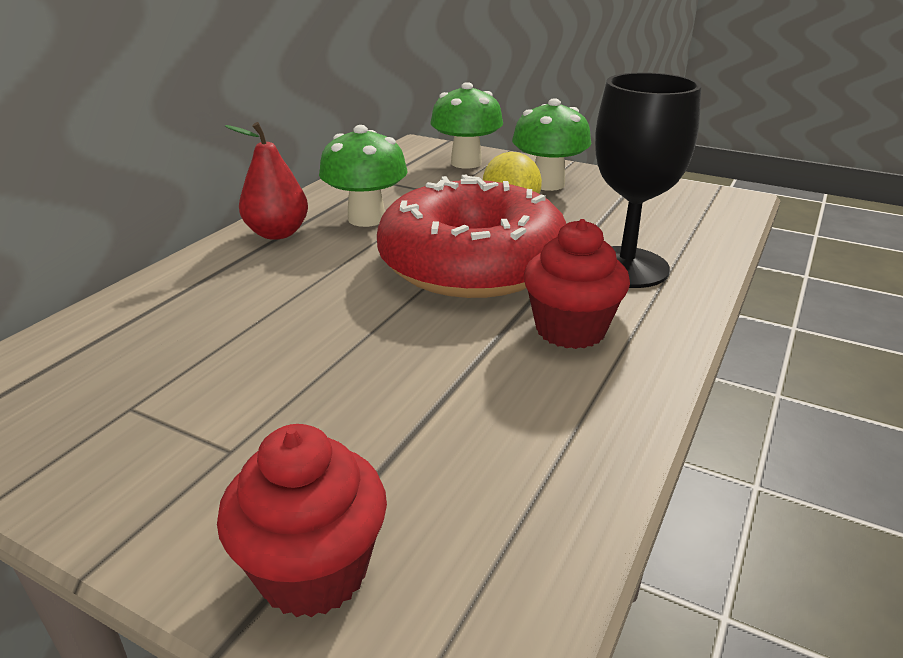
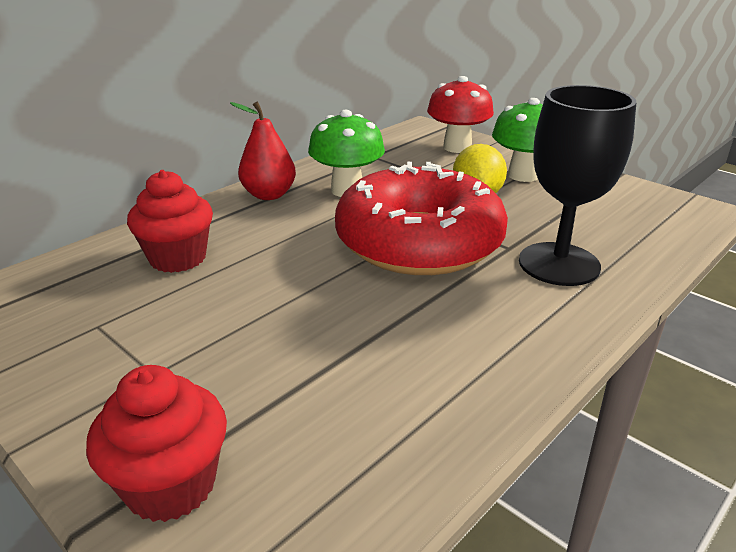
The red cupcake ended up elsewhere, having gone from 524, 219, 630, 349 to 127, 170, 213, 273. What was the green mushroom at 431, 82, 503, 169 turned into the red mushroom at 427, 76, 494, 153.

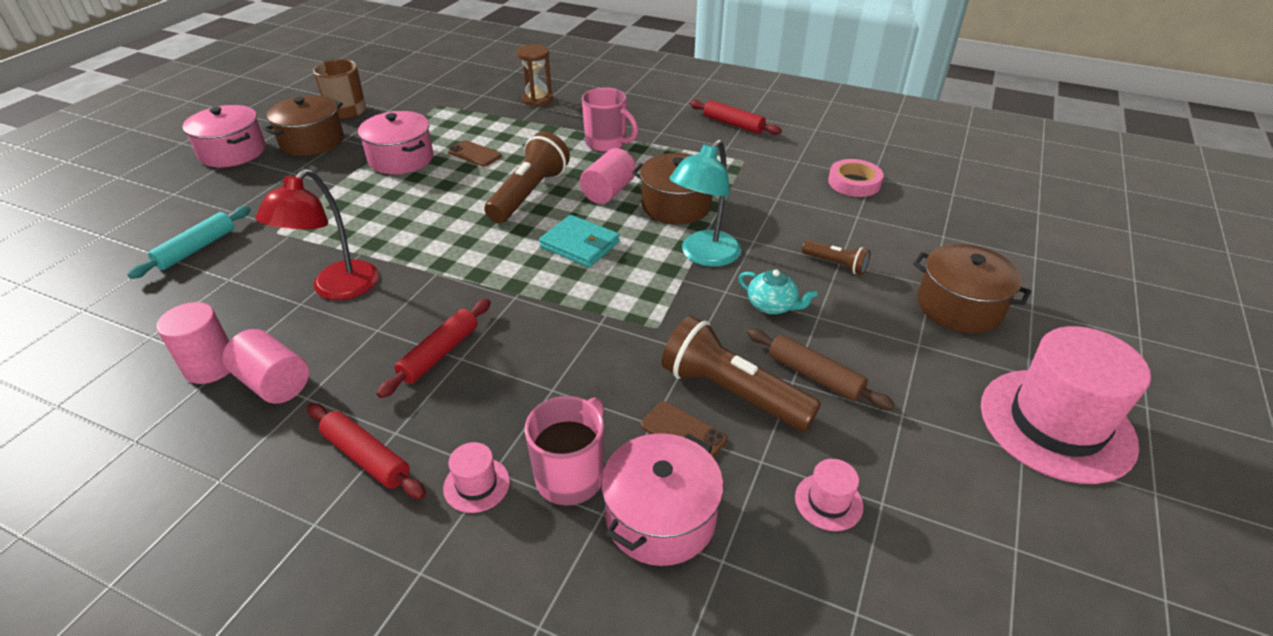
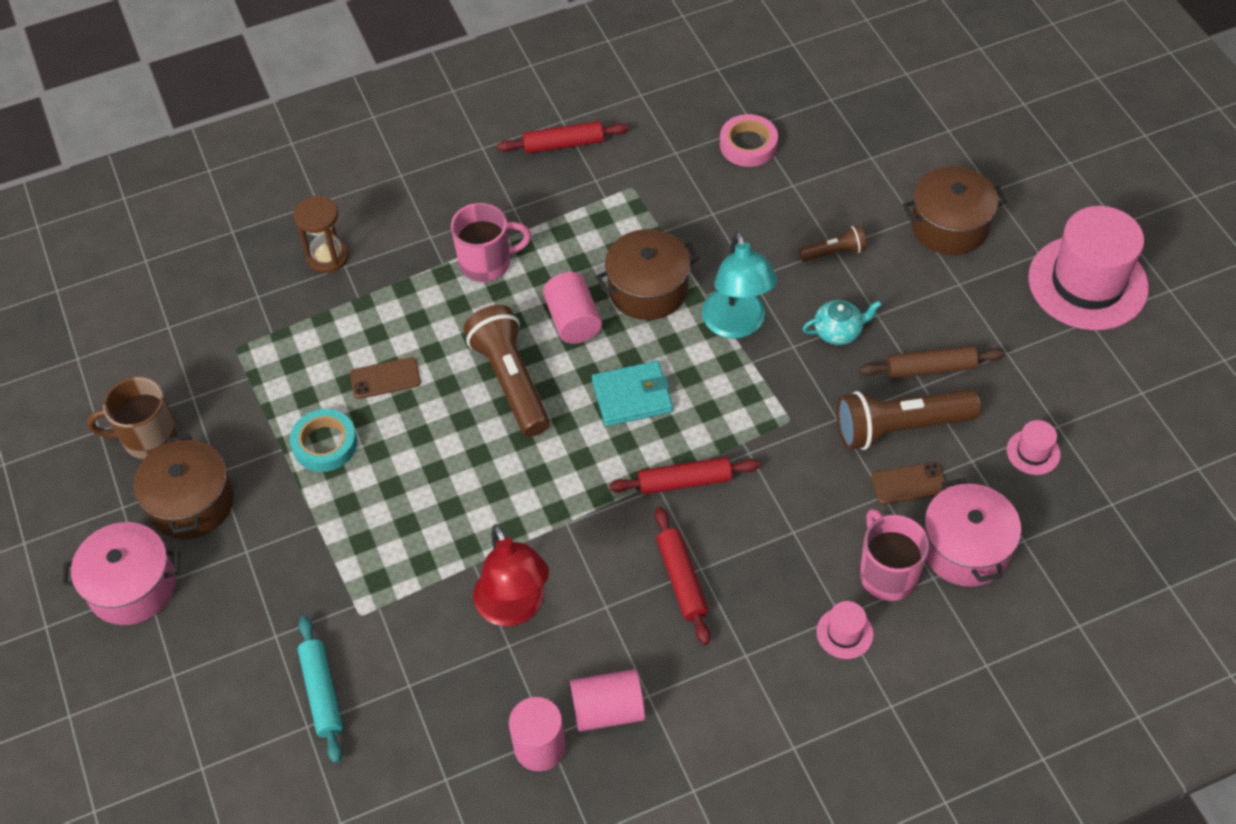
Where the pink pot stood at 358, 111, 434, 175, the turquoise tape came to stand at 290, 409, 357, 472. The red rolling pin ended up elsewhere, having gone from 307, 403, 426, 499 to 609, 457, 760, 494.

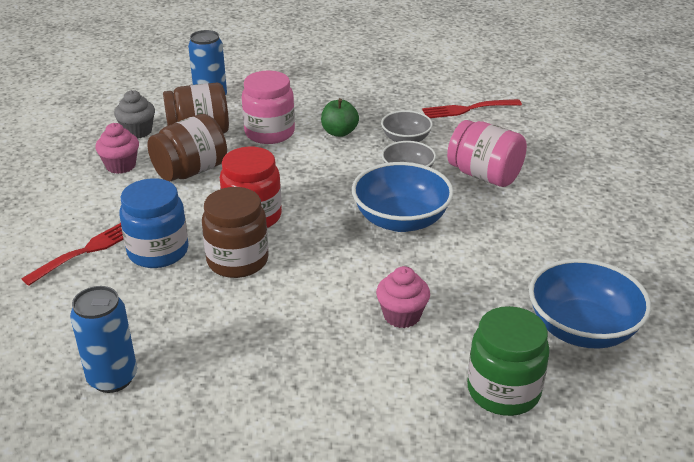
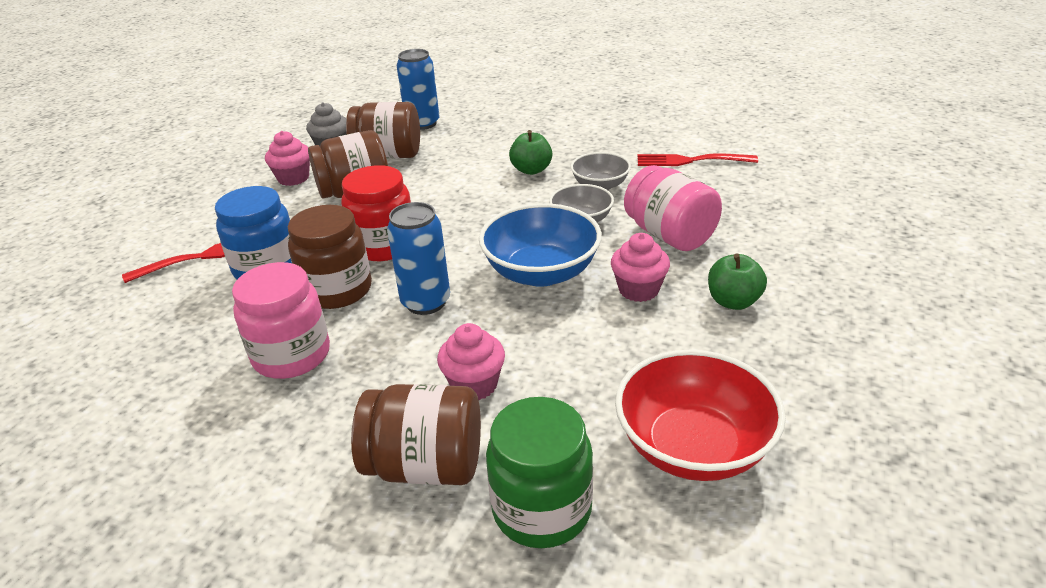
The pink jar ended up elsewhere, having gone from 242, 71, 295, 144 to 232, 262, 330, 379. The second view gained the brown jar at 351, 384, 481, 485. The blue can ended up elsewhere, having gone from 70, 286, 137, 393 to 387, 202, 450, 315. The second view gained the pink cupcake at 611, 233, 670, 302. What was the blue bowl at 529, 259, 651, 349 turned into the red bowl at 615, 350, 786, 481. The second view gained the green apple at 708, 253, 767, 310.

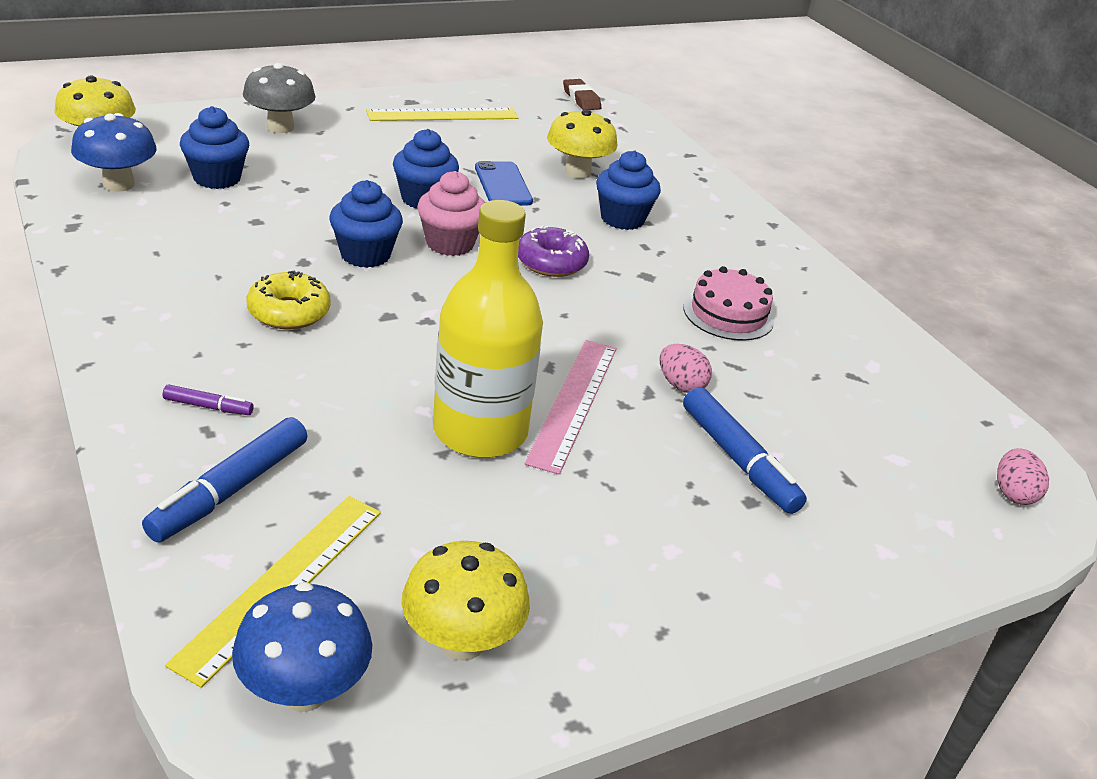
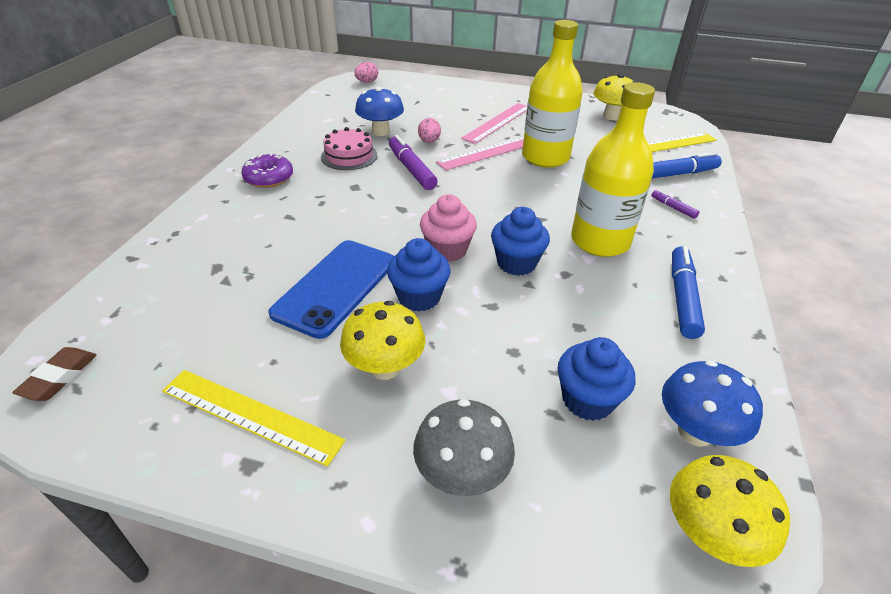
The purple donut ended up elsewhere, having gone from 518, 225, 589, 277 to 241, 153, 293, 188. The size of the blue phone at 475, 161, 533, 206 changed by a factor of 1.62. The yellow mushroom ended up elsewhere, having gone from 547, 109, 617, 179 to 340, 301, 425, 380. The blue mushroom ended up elsewhere, having gone from 232, 582, 372, 712 to 355, 87, 404, 136. The second view gained the purple marker at 389, 135, 438, 190. The second view gained the pink ruler at 461, 103, 527, 144. Where the yellow donut stood at 247, 270, 331, 329, the yellow bottle came to stand at 571, 82, 655, 257. The blue marker ended up elsewhere, having gone from 683, 387, 807, 514 to 672, 246, 705, 339. The second view lost the blue cupcake at 596, 150, 661, 230.

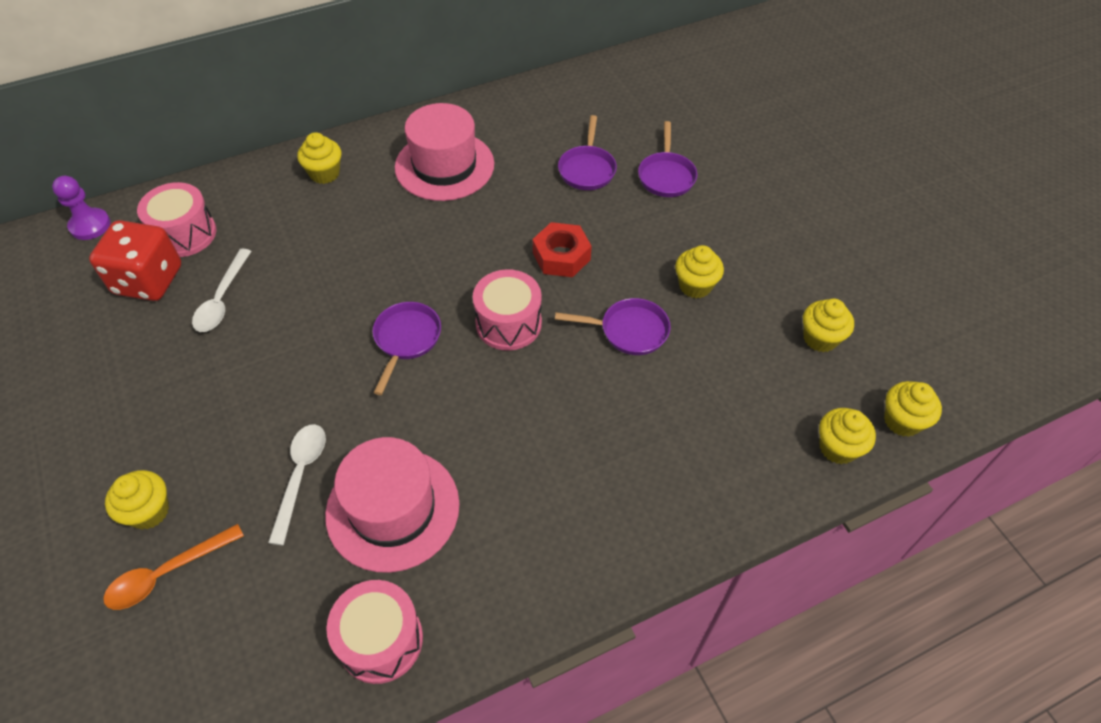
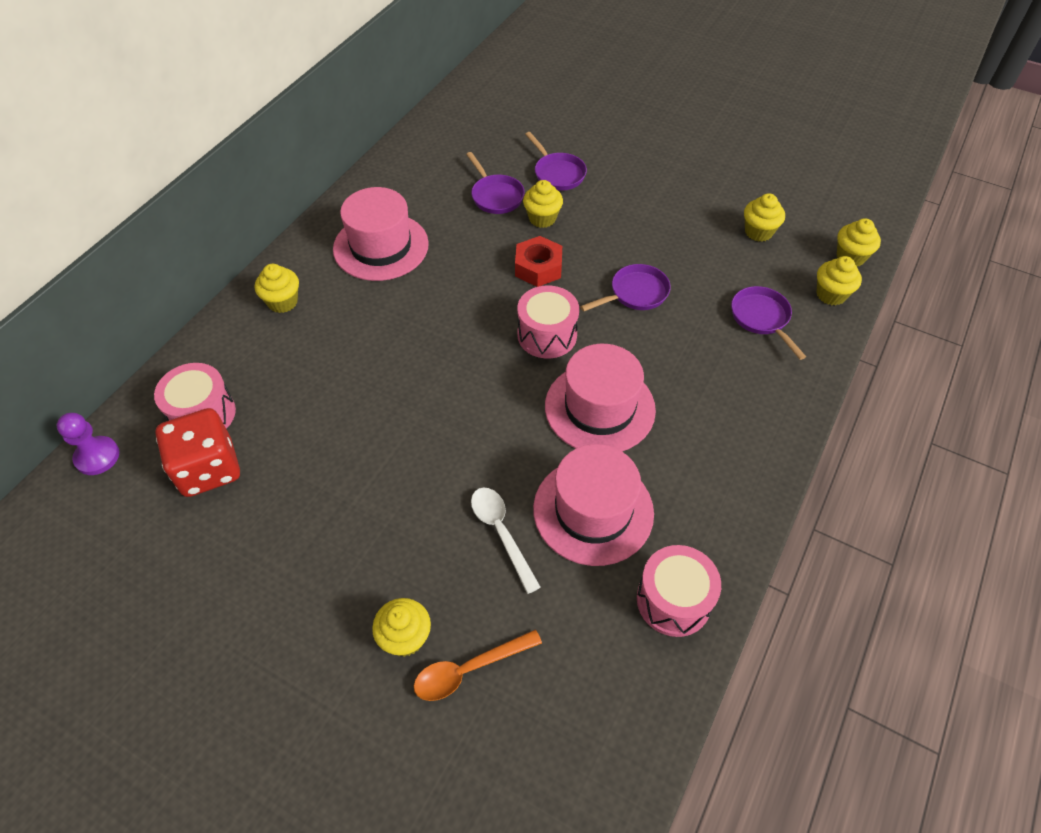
The orange spoon at 103, 524, 244, 610 ended up facing another way, 45 degrees clockwise from before. The yellow cupcake ended up elsewhere, having gone from 675, 245, 724, 298 to 523, 180, 563, 228. The second view gained the pink hat at 545, 344, 656, 451. The purple pan ended up elsewhere, having gone from 373, 302, 441, 395 to 731, 286, 806, 360. The second view lost the white spoon at 192, 249, 252, 332.

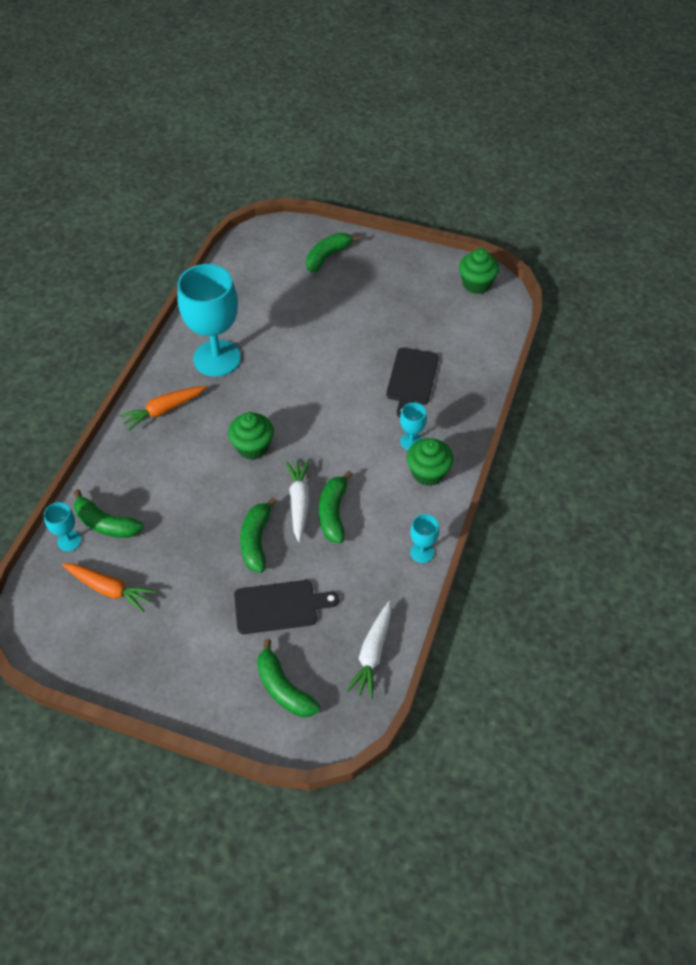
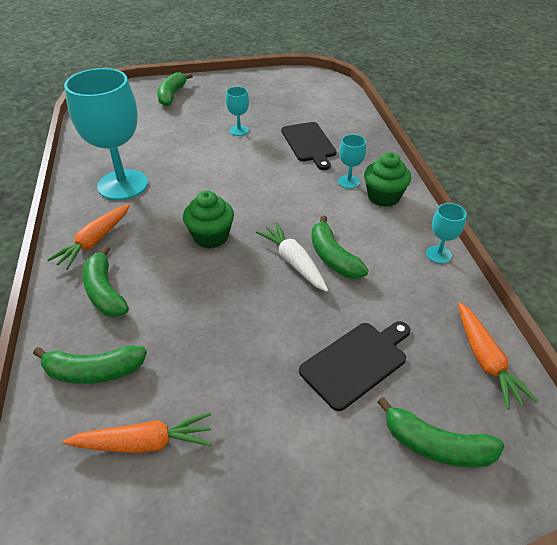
The green banana ended up elsewhere, having gone from 240, 497, 277, 573 to 82, 245, 129, 317. The turquoise goblet ended up elsewhere, having gone from 44, 502, 81, 551 to 226, 87, 249, 136. What was the white carrot at 346, 601, 392, 699 turned into the orange carrot at 458, 302, 539, 410. The second view lost the green cupcake at 459, 248, 499, 294.

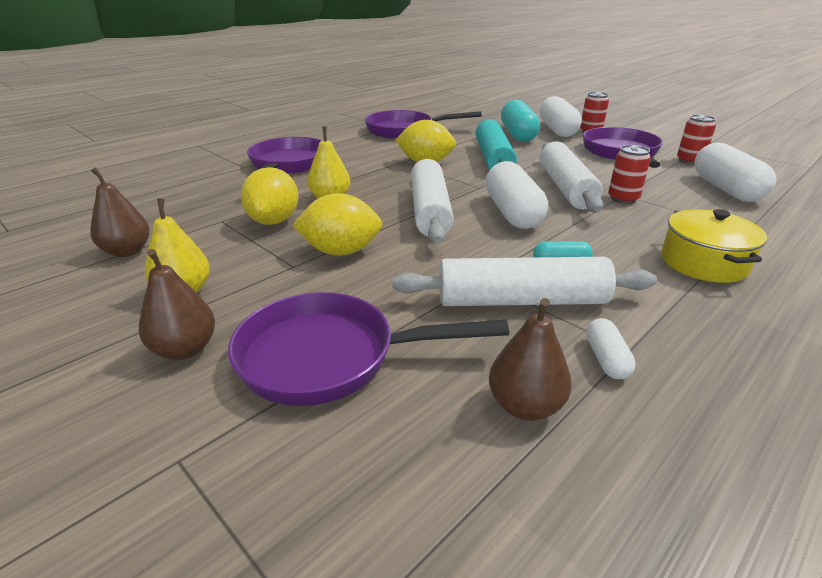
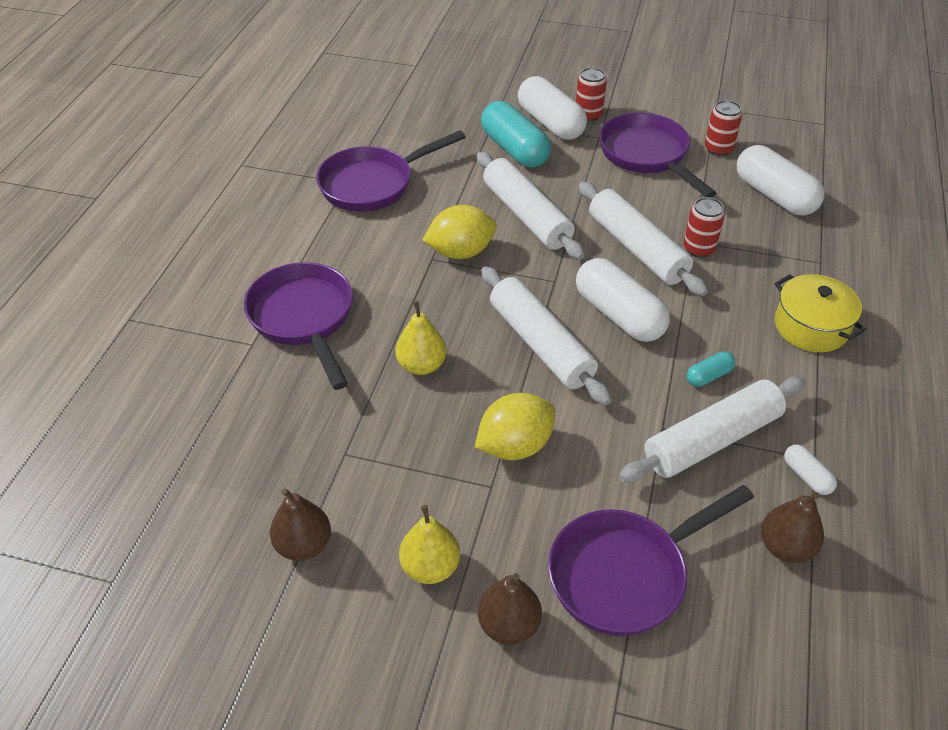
What was the turquoise rolling pin at 476, 119, 517, 169 turned into the white rolling pin at 477, 152, 585, 260. The second view lost the yellow lemon at 241, 167, 299, 225.

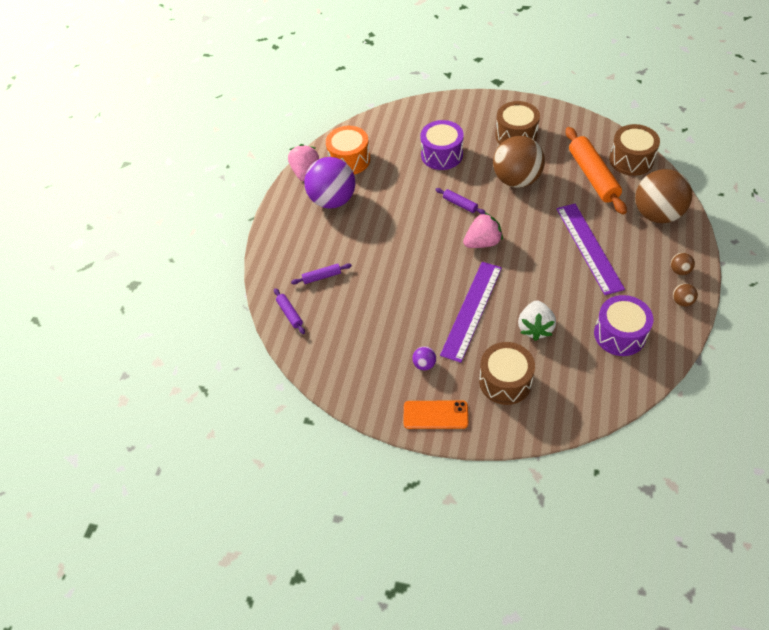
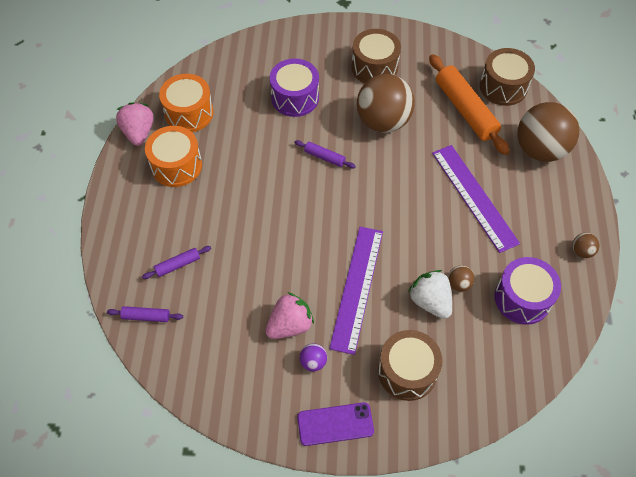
The purple rolling pin at 274, 288, 305, 334 ended up facing another way, 45 degrees counterclockwise from before. Where the purple ball stood at 304, 157, 355, 209, the orange drum came to stand at 145, 126, 202, 187. The pink strawberry ended up elsewhere, having gone from 463, 212, 503, 248 to 265, 292, 314, 339. What was the orange phone at 404, 401, 468, 429 turned into the purple phone at 297, 402, 374, 446. The white strawberry at 518, 300, 556, 341 ended up facing another way, 150 degrees clockwise from before. The brown ball ended up elsewhere, having gone from 671, 253, 695, 275 to 448, 265, 474, 292.

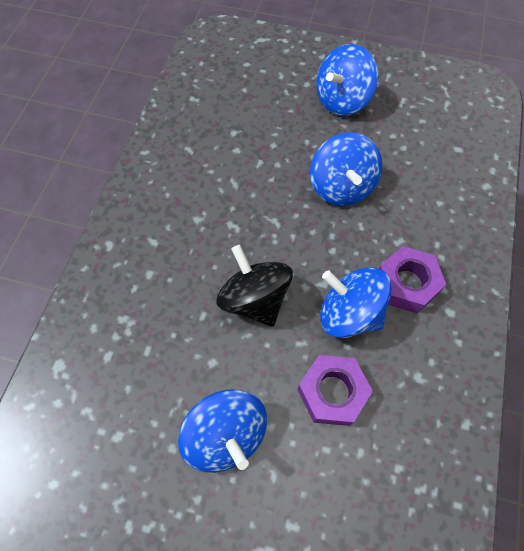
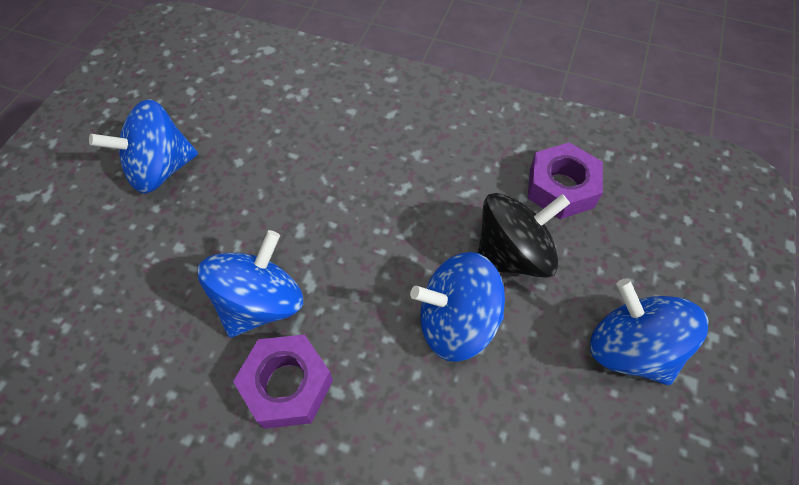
The black spinning top ended up elsewhere, having gone from 216, 245, 293, 327 to 478, 193, 570, 278. The purple nut ended up elsewhere, having gone from 297, 355, 373, 426 to 528, 142, 603, 219.

